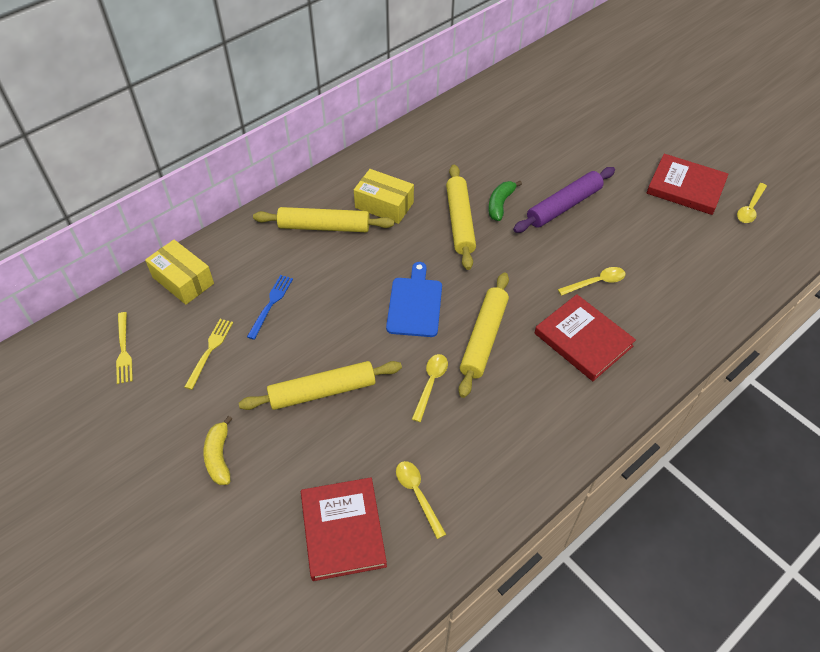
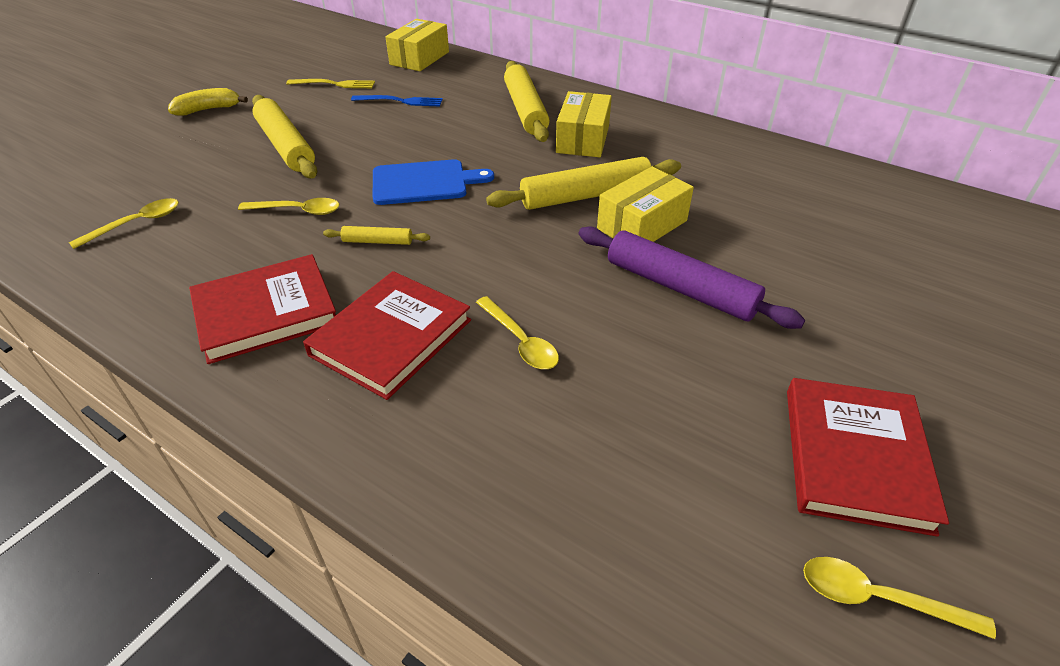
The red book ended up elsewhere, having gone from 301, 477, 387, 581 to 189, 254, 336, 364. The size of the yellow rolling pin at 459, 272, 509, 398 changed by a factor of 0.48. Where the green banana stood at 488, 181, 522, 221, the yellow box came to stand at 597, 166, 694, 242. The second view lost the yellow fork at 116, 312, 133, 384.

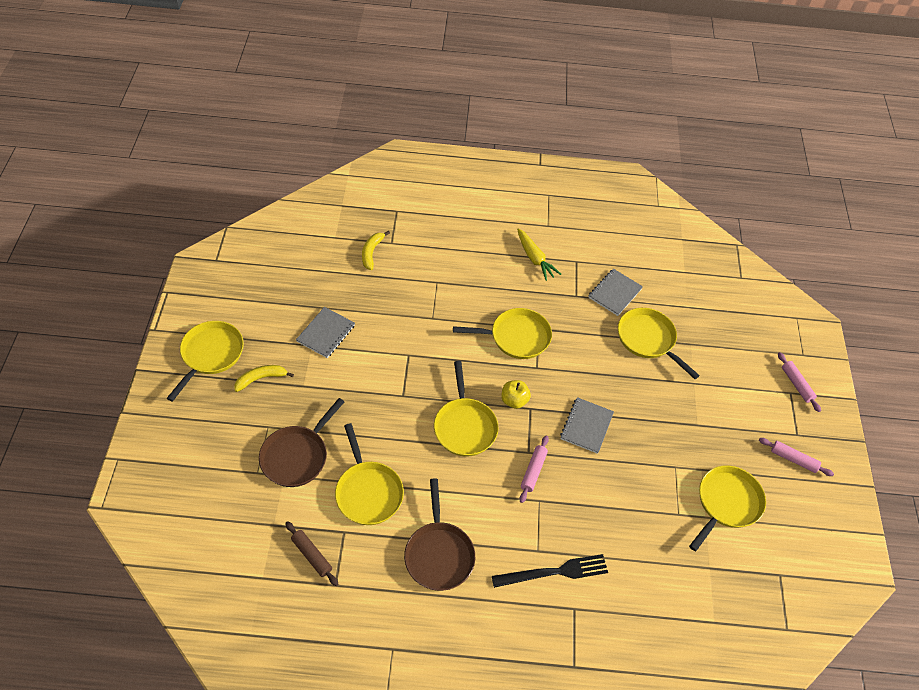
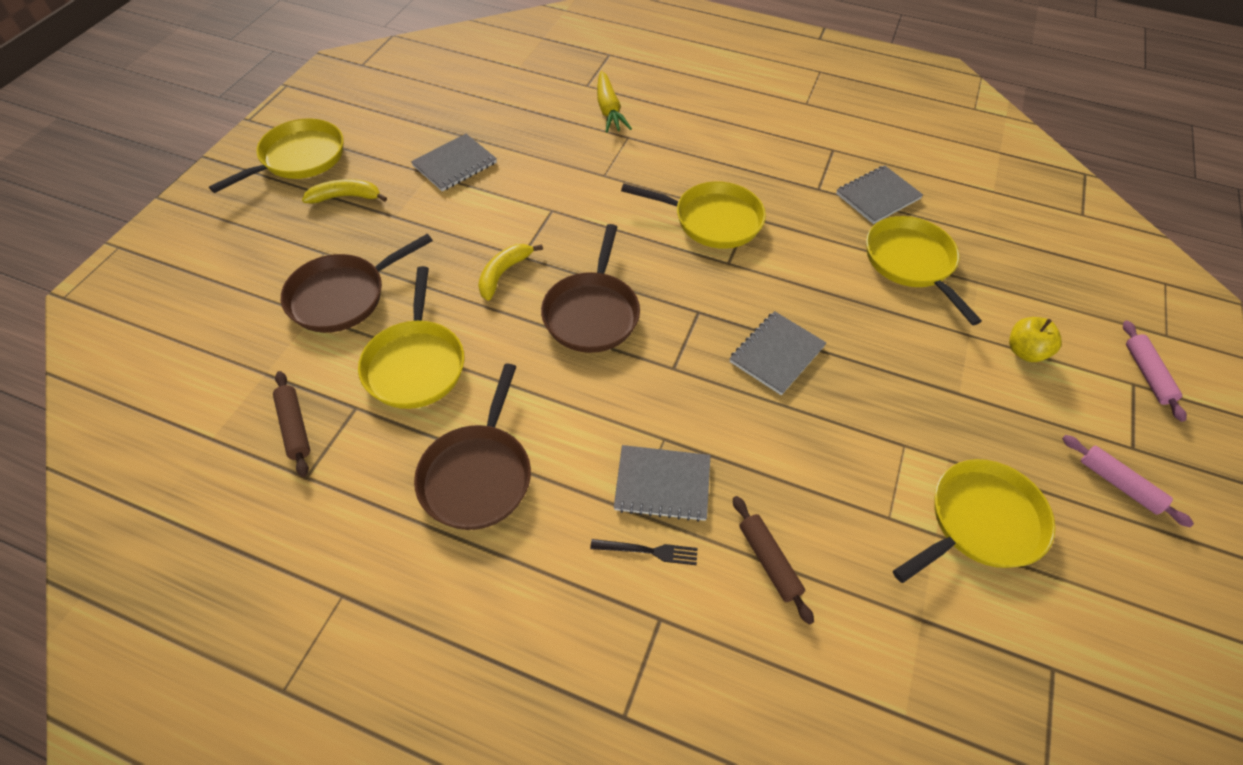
The yellow banana ended up elsewhere, having gone from 362, 231, 390, 270 to 478, 244, 543, 301. What was the yellow pan at 434, 361, 499, 456 turned into the brown pan at 541, 224, 640, 353. The size of the black fork at 492, 554, 608, 588 changed by a factor of 0.54. The yellow carrot ended up elsewhere, having gone from 517, 228, 561, 281 to 597, 71, 632, 133. The second view gained the grey notebook at 614, 445, 711, 522. The second view gained the brown rolling pin at 733, 496, 814, 625. The yellow apple ended up elsewhere, having gone from 501, 380, 531, 409 to 1009, 317, 1062, 362. The second view lost the pink rolling pin at 519, 435, 549, 503.

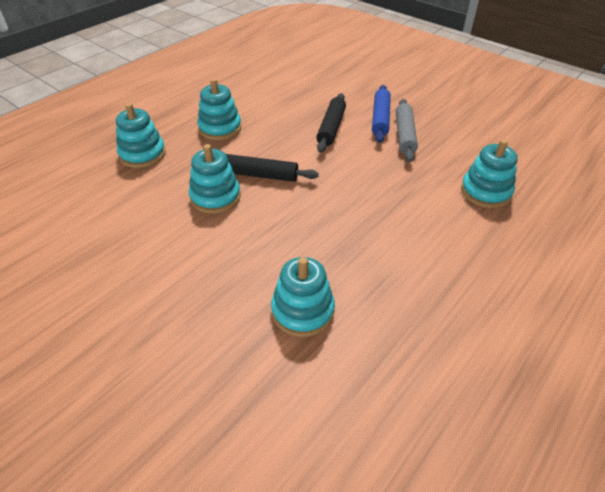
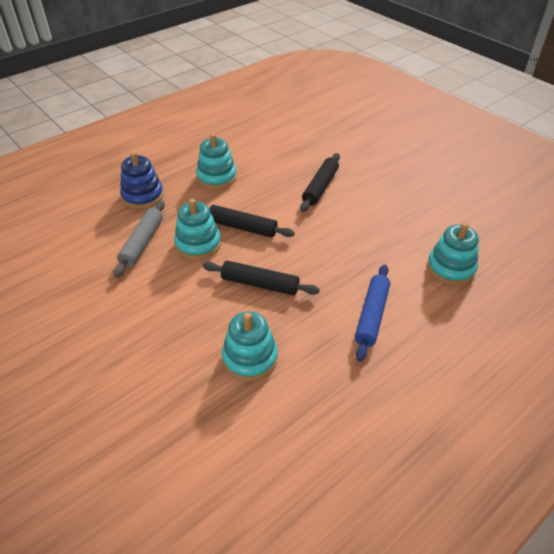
The grey rolling pin ended up elsewhere, having gone from 396, 99, 418, 162 to 114, 201, 165, 278. What was the turquoise stacking toy at 116, 103, 166, 168 turned into the blue stacking toy at 120, 152, 164, 209. The second view gained the black rolling pin at 203, 261, 320, 296. The blue rolling pin ended up elsewhere, having gone from 372, 85, 391, 143 to 355, 264, 390, 361.

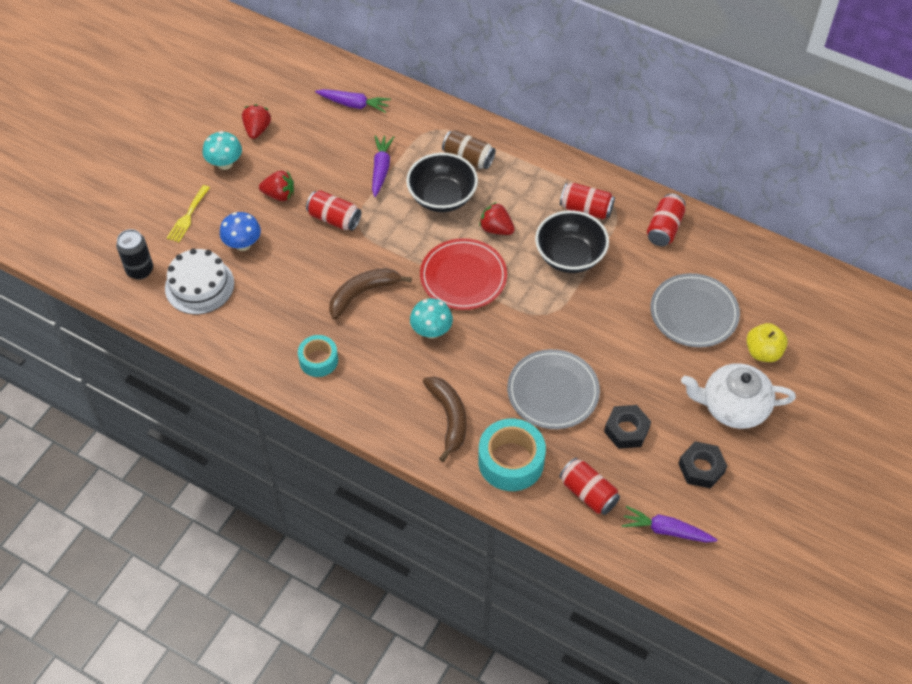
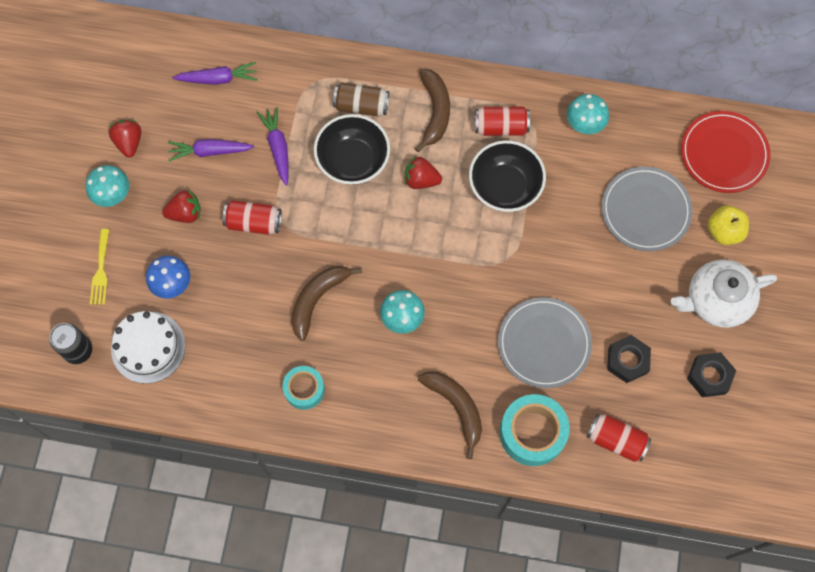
The purple carrot ended up elsewhere, having gone from 622, 506, 718, 543 to 168, 139, 254, 162. The second view gained the brown banana at 415, 69, 450, 152. Where the red can stood at 647, 194, 686, 246, the turquoise mushroom came to stand at 567, 94, 609, 134. The red plate ended up elsewhere, having gone from 420, 238, 507, 310 to 681, 111, 771, 193.

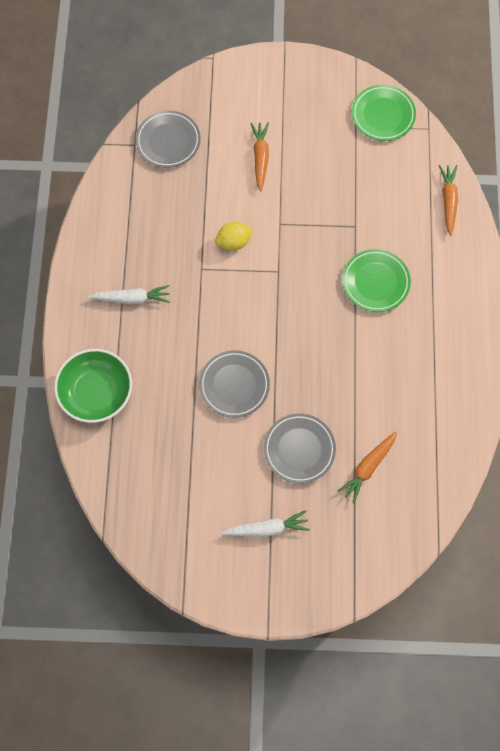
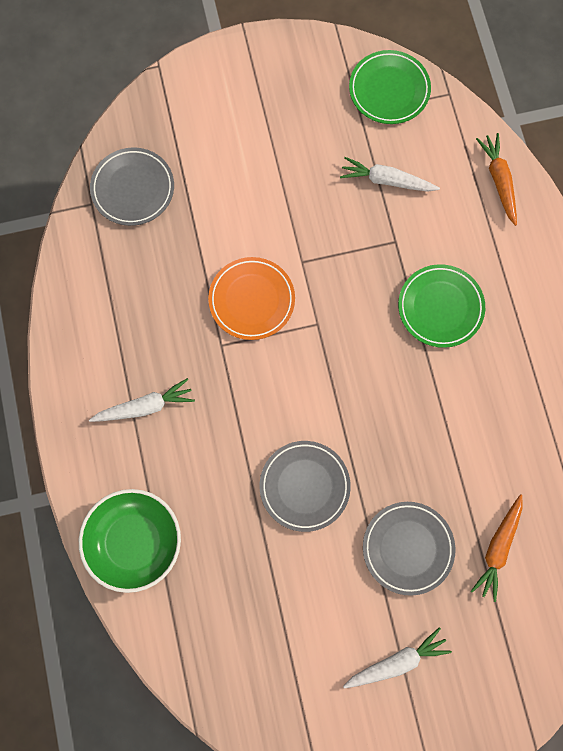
Where the yellow lemon stood at 215, 222, 253, 251, the orange plate came to stand at 208, 257, 295, 340. The second view gained the white carrot at 340, 157, 440, 192. The second view lost the orange carrot at 250, 122, 269, 192.

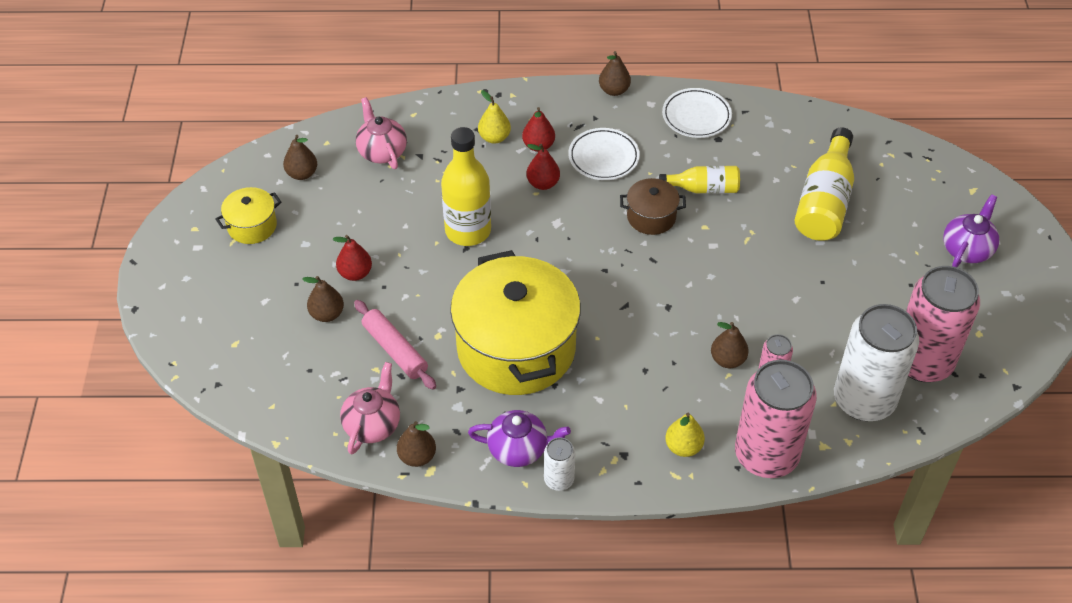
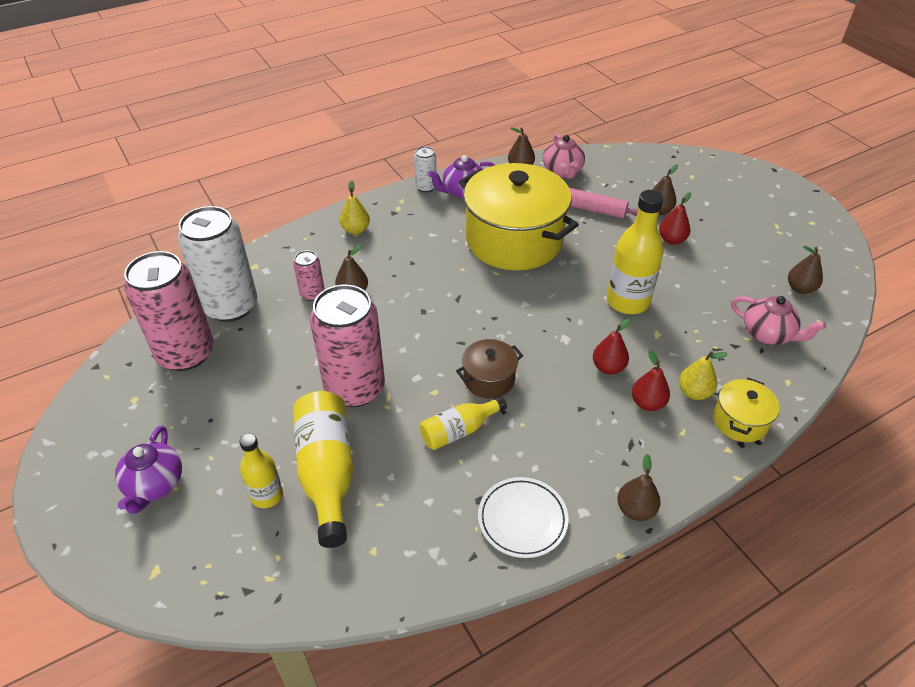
The second view gained the yellow bottle at 239, 433, 283, 508. The pink can ended up elsewhere, having gone from 735, 360, 817, 478 to 310, 285, 385, 407. The yellow pot ended up elsewhere, having gone from 215, 187, 282, 244 to 713, 378, 780, 442. The second view lost the white plate at 568, 128, 640, 180.

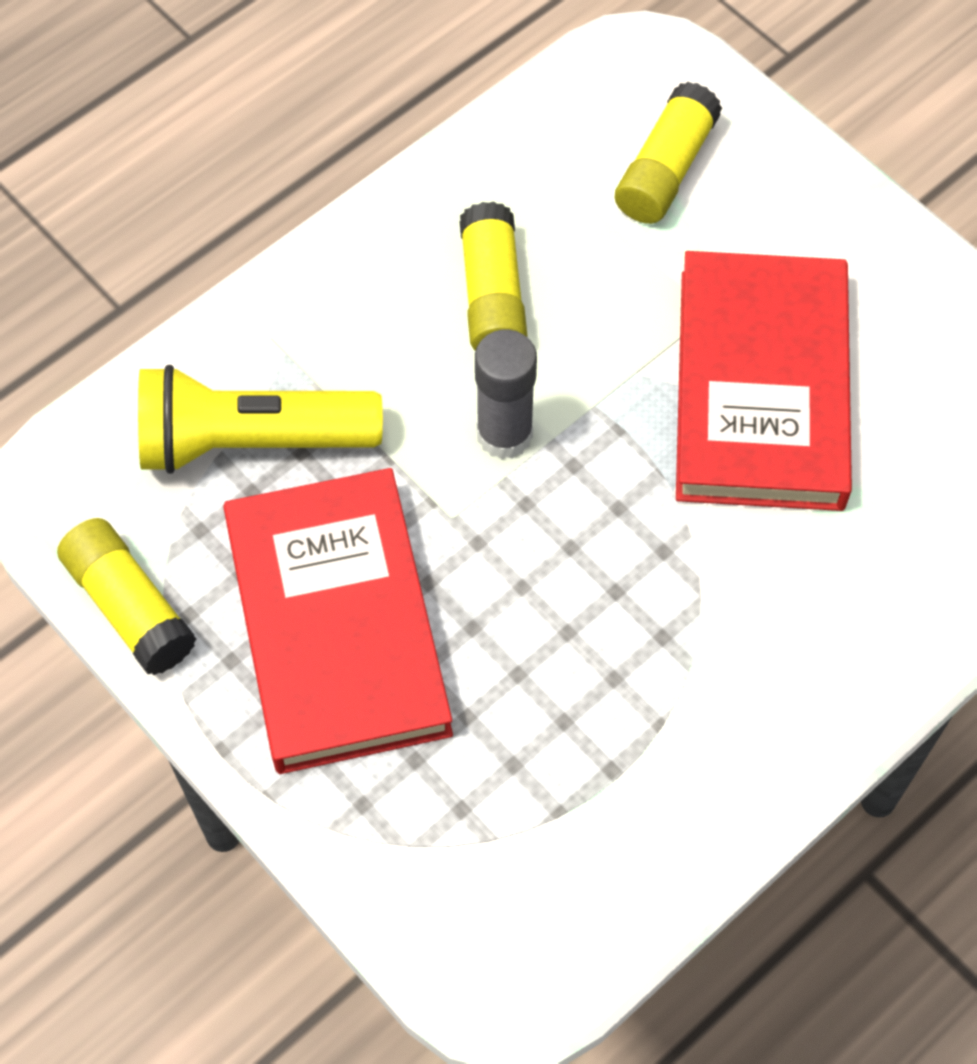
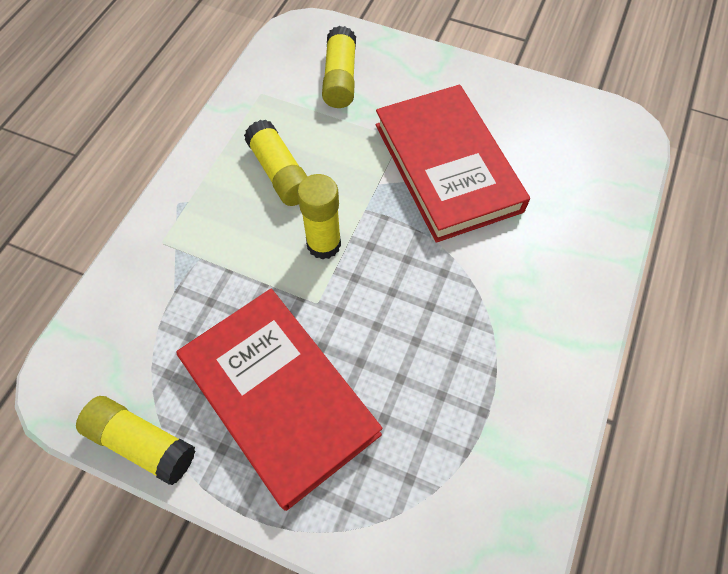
What was the grey glue stick at 475, 329, 537, 459 turned into the yellow glue stick at 297, 174, 341, 260. The second view lost the yellow flashlight at 138, 365, 383, 474.

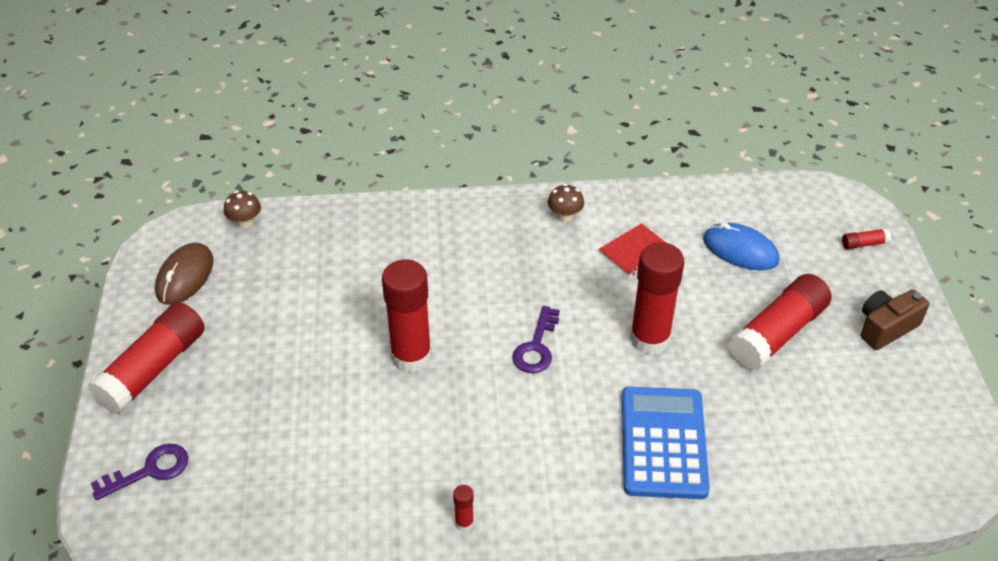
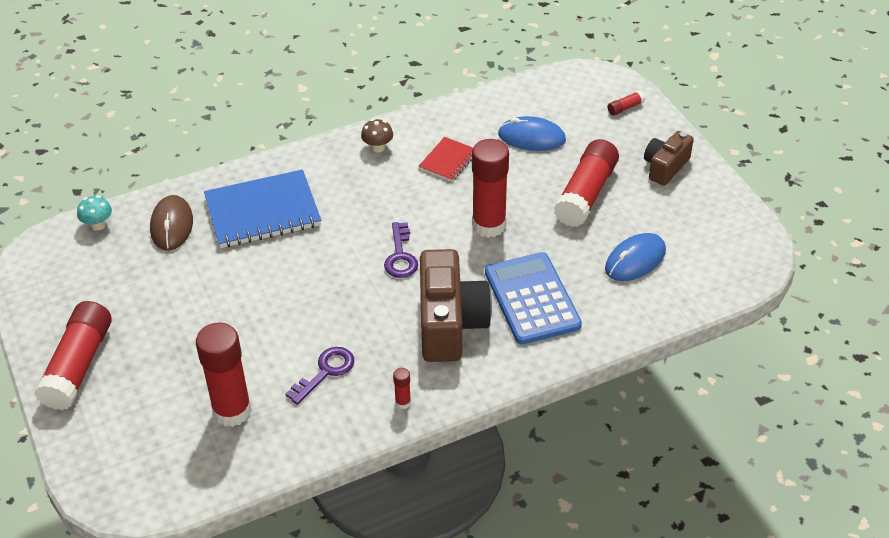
What was the brown mushroom at 224, 191, 261, 229 turned into the turquoise mushroom at 77, 195, 112, 231. The brown mouse ended up elsewhere, having gone from 155, 243, 214, 305 to 150, 195, 193, 251. The red glue stick ended up elsewhere, having gone from 382, 259, 432, 373 to 196, 322, 252, 427. The second view gained the blue notebook at 204, 169, 321, 248. The purple key ended up elsewhere, having gone from 91, 443, 189, 500 to 285, 347, 354, 405. The second view gained the brown camera at 420, 249, 492, 362. The second view gained the blue mouse at 605, 233, 666, 281.

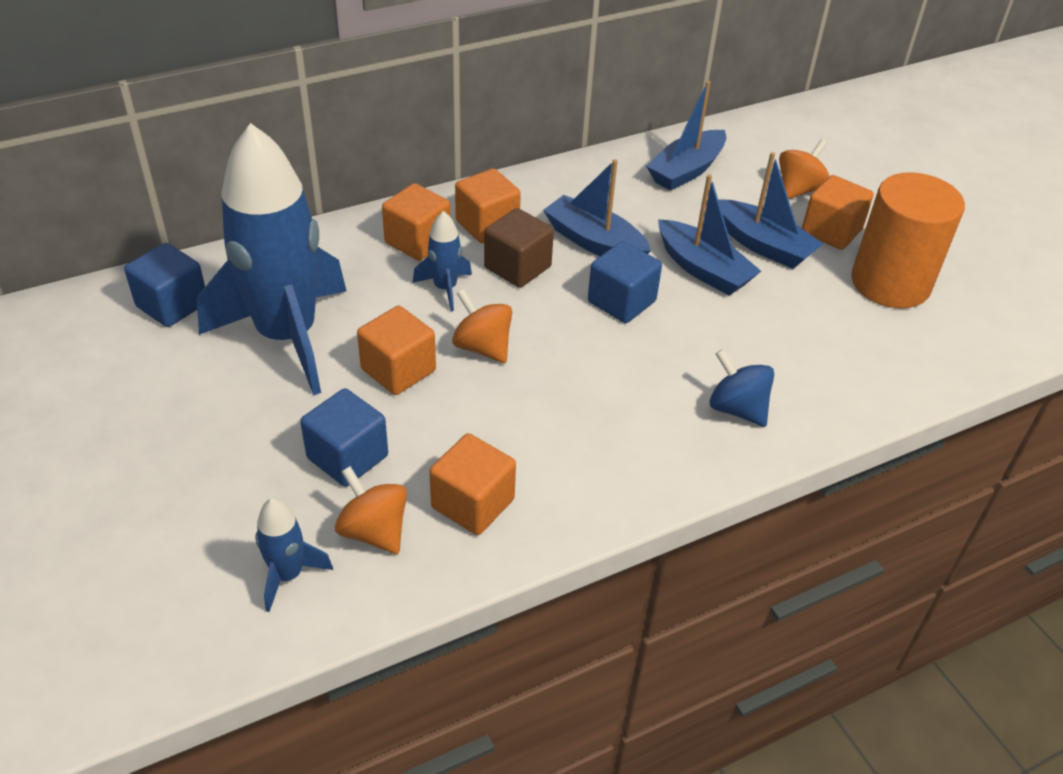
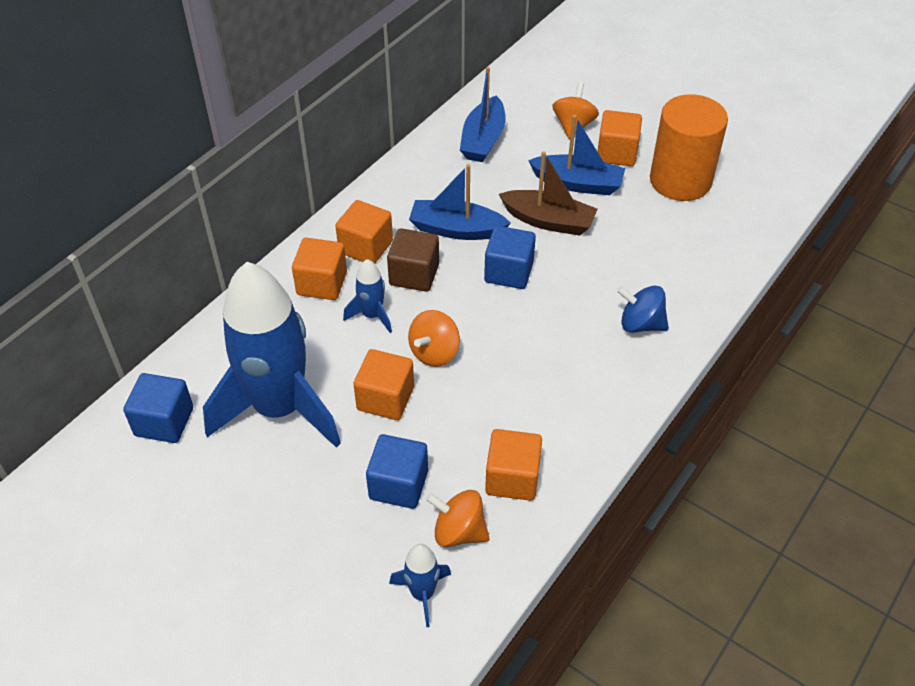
The orange spinning top at 452, 289, 512, 363 ended up facing another way, 75 degrees counterclockwise from before. What was the blue boat at 658, 174, 761, 295 turned into the brown boat at 499, 152, 598, 236.

